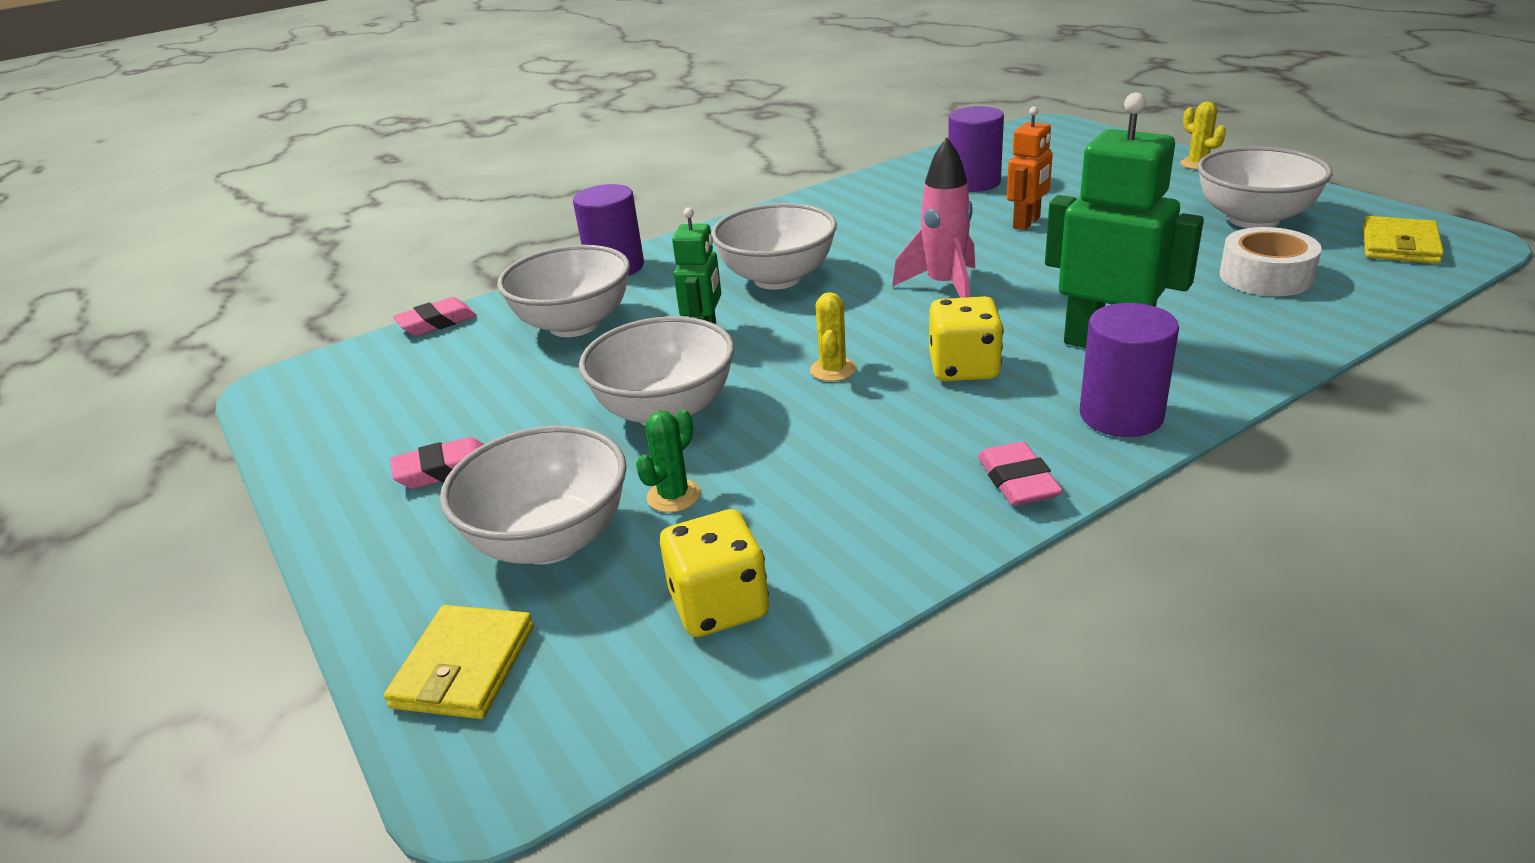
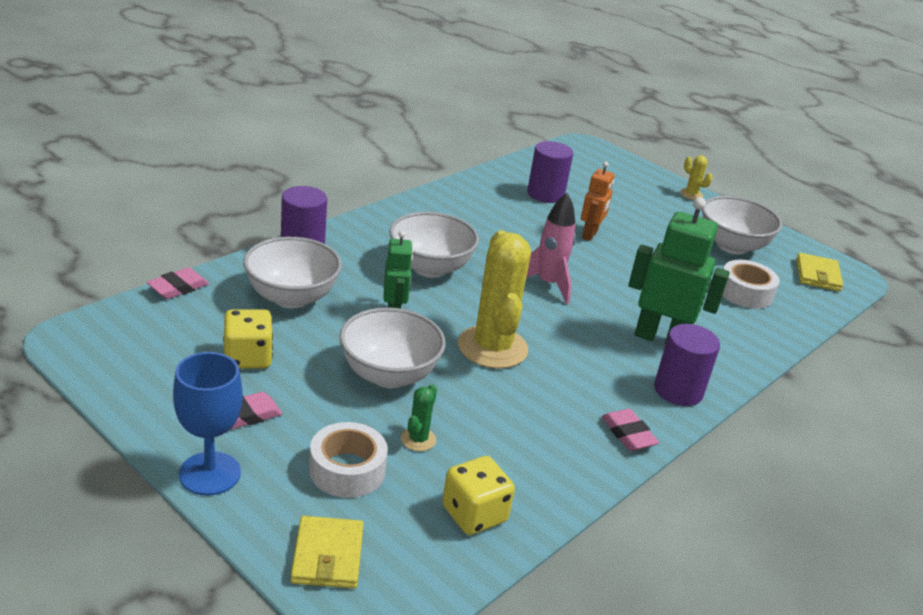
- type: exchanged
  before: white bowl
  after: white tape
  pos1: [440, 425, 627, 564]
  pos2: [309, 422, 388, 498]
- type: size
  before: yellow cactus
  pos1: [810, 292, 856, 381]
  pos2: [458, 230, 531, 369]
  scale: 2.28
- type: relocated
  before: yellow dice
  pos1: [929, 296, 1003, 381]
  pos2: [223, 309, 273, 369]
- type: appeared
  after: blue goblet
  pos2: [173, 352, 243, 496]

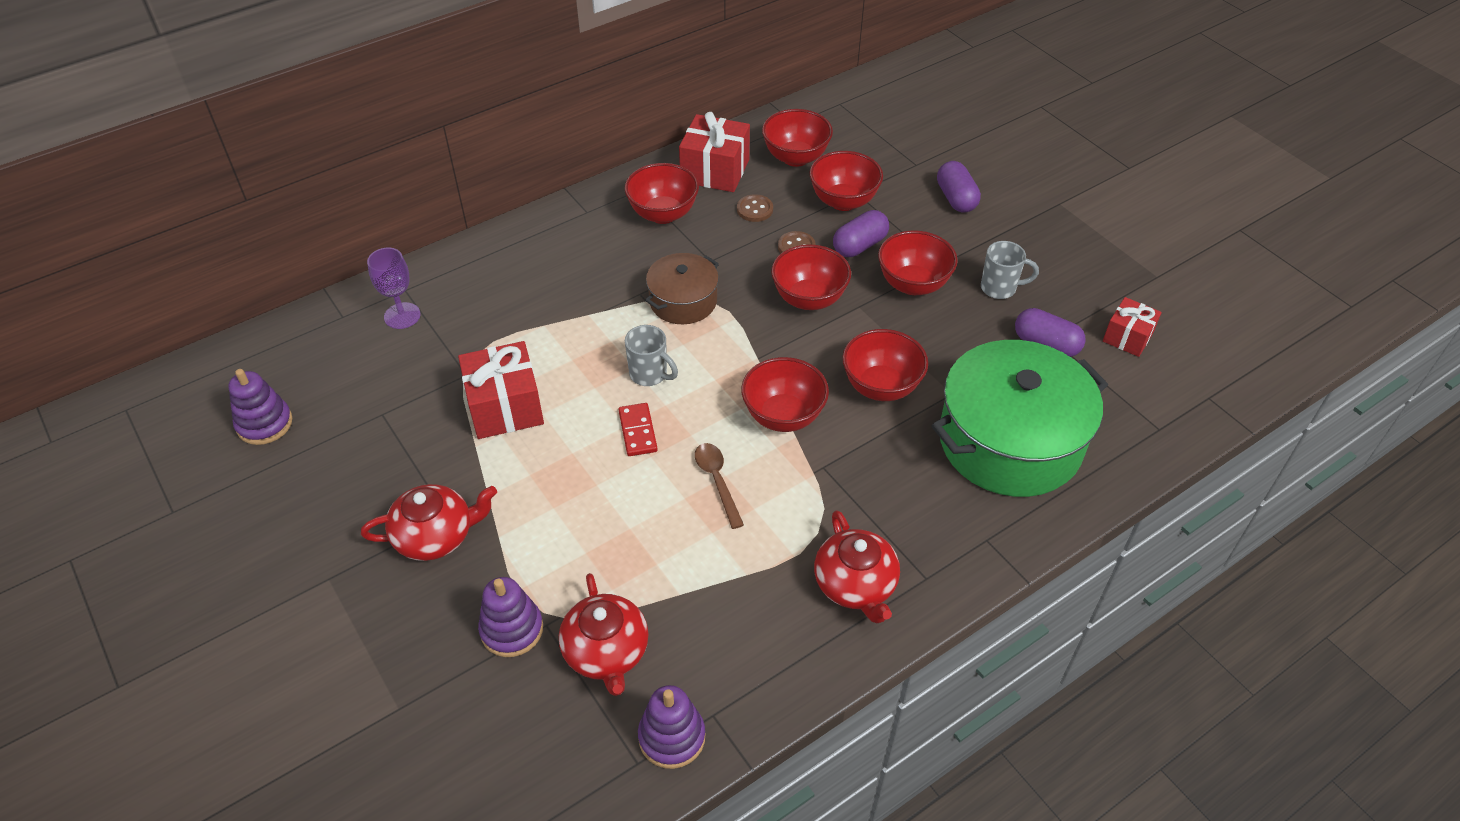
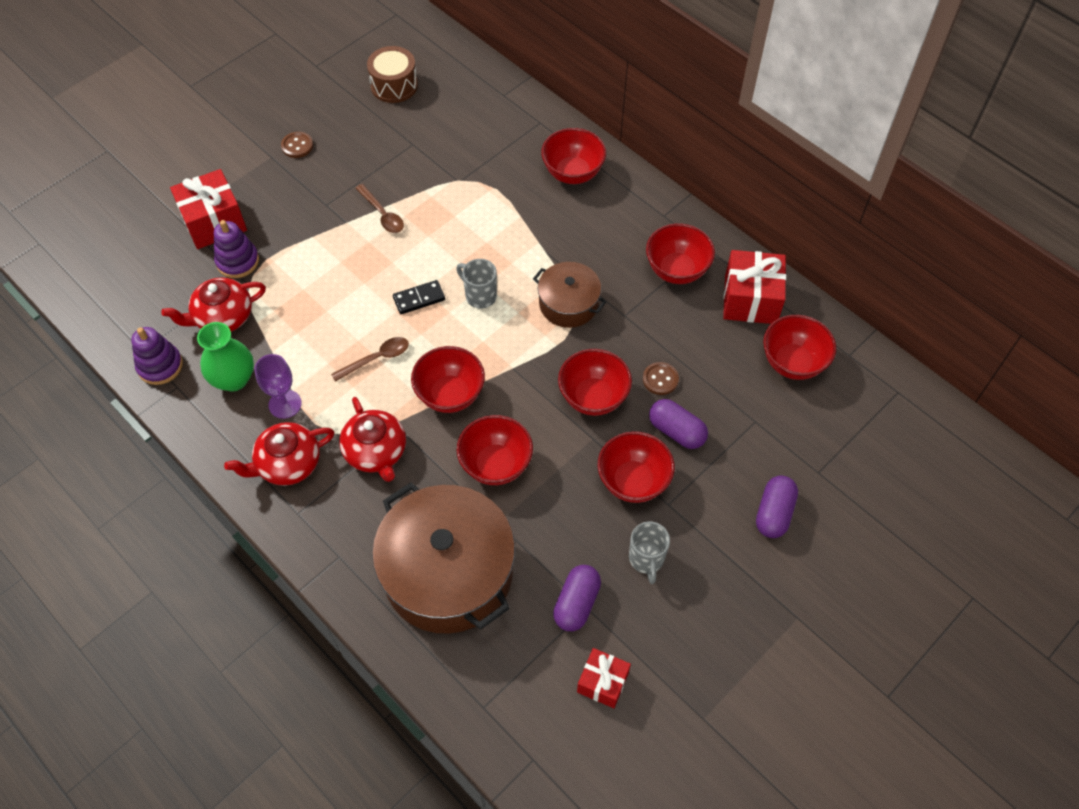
- type: exchanged
  before: purple stacking toy
  after: brown drum
  pos1: [228, 369, 292, 445]
  pos2: [367, 46, 418, 103]
- type: relocated
  before: red teapot
  pos1: [361, 484, 497, 561]
  pos2: [339, 397, 406, 482]
- type: relocated
  before: purple goblet
  pos1: [367, 248, 421, 329]
  pos2: [254, 354, 302, 419]
- type: relocated
  before: red gift
  pos1: [458, 341, 544, 439]
  pos2: [170, 169, 247, 249]
- type: colour
  before: red domino
  after: black domino
  pos1: [618, 403, 658, 456]
  pos2: [393, 280, 445, 314]
- type: spun
  before: grey mug
  pos1: [625, 325, 678, 386]
  pos2: [456, 259, 497, 309]
  turn: 105
- type: relocated
  before: brown button
  pos1: [737, 194, 773, 222]
  pos2: [281, 132, 313, 158]
- type: relocated
  before: red bowl
  pos1: [809, 151, 883, 211]
  pos2: [541, 128, 606, 184]
- type: colour
  before: green pot
  after: brown pot
  pos1: [931, 340, 1108, 497]
  pos2: [372, 482, 515, 634]
- type: spun
  before: purple capsule
  pos1: [937, 161, 981, 213]
  pos2: [756, 475, 798, 538]
  turn: -45
- type: appeared
  after: green vase
  pos2: [197, 322, 254, 391]
- type: appeared
  after: brown spoon
  pos2: [356, 184, 404, 233]

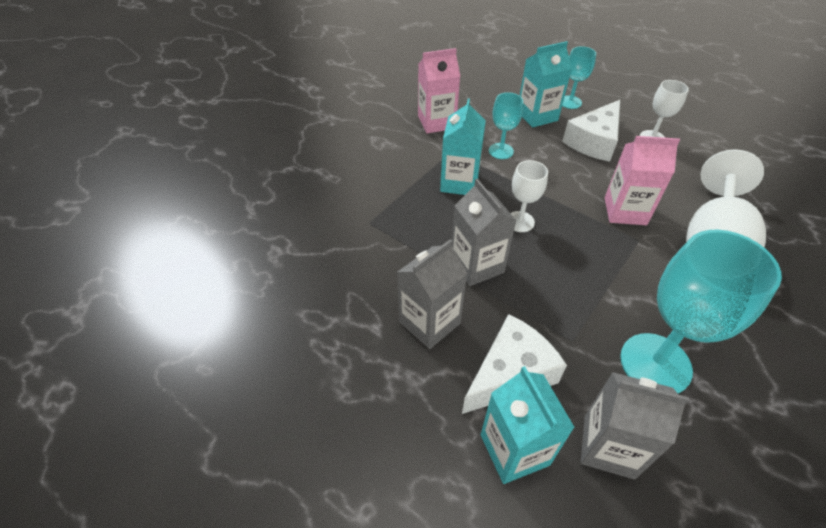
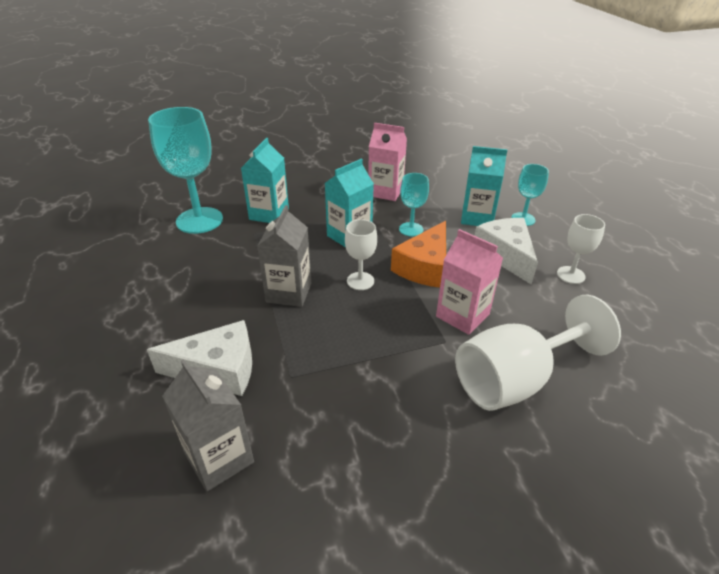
- type: missing
  before: grey carton
  pos1: [397, 239, 468, 349]
- type: relocated
  before: turquoise carton
  pos1: [481, 366, 575, 484]
  pos2: [241, 138, 289, 223]
- type: spun
  before: white cheese
  pos1: [562, 100, 620, 162]
  pos2: [475, 218, 538, 284]
  turn: 90
- type: relocated
  before: turquoise goblet
  pos1: [620, 230, 782, 394]
  pos2: [148, 107, 223, 234]
- type: appeared
  after: orange cheese
  pos2: [391, 221, 446, 288]

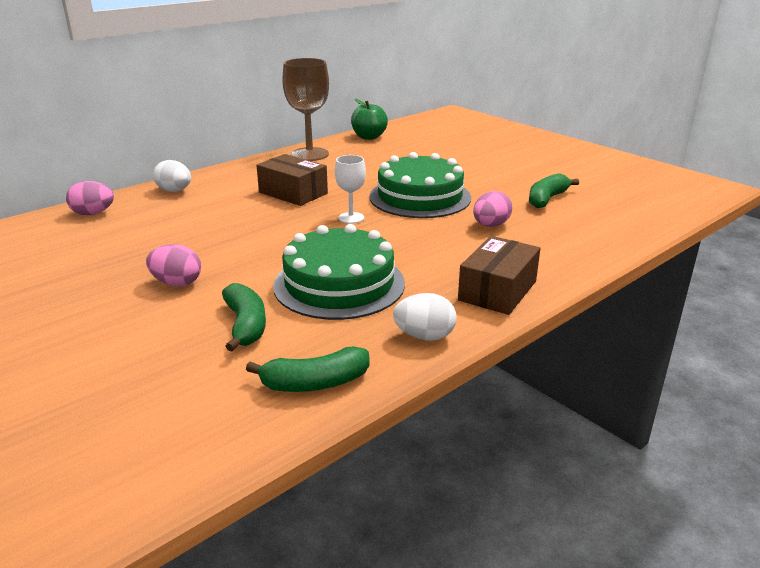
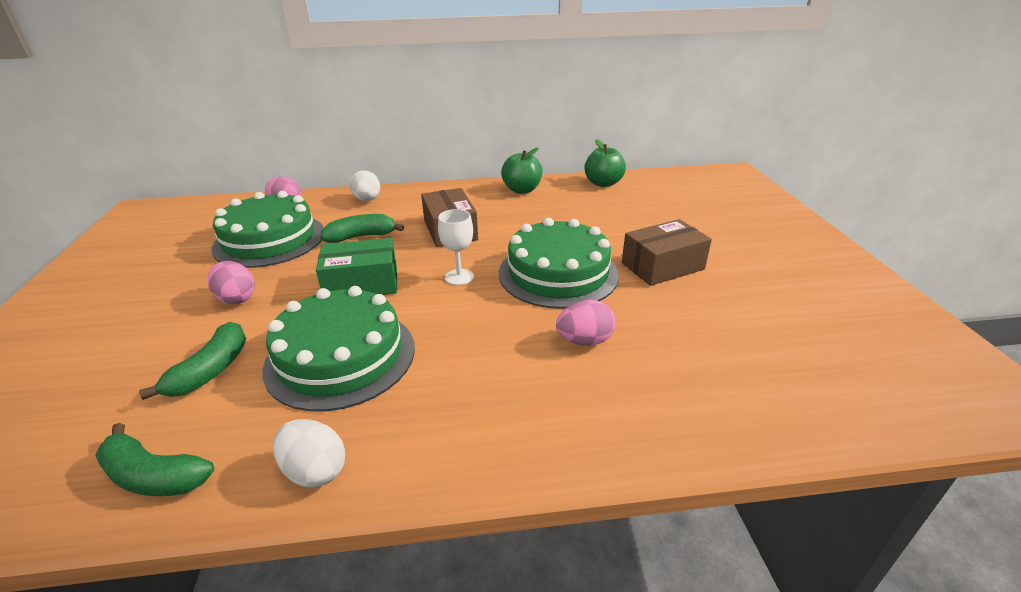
- type: exchanged
  before: brown goblet
  after: green apple
  pos1: [282, 58, 329, 161]
  pos2: [501, 148, 542, 194]
- type: relocated
  before: brown box
  pos1: [458, 236, 540, 315]
  pos2: [622, 219, 712, 286]
- type: relocated
  before: green banana
  pos1: [529, 173, 579, 208]
  pos2: [320, 214, 404, 243]
- type: appeared
  after: green cake
  pos2: [211, 191, 324, 268]
- type: appeared
  after: green box
  pos2: [316, 238, 397, 295]

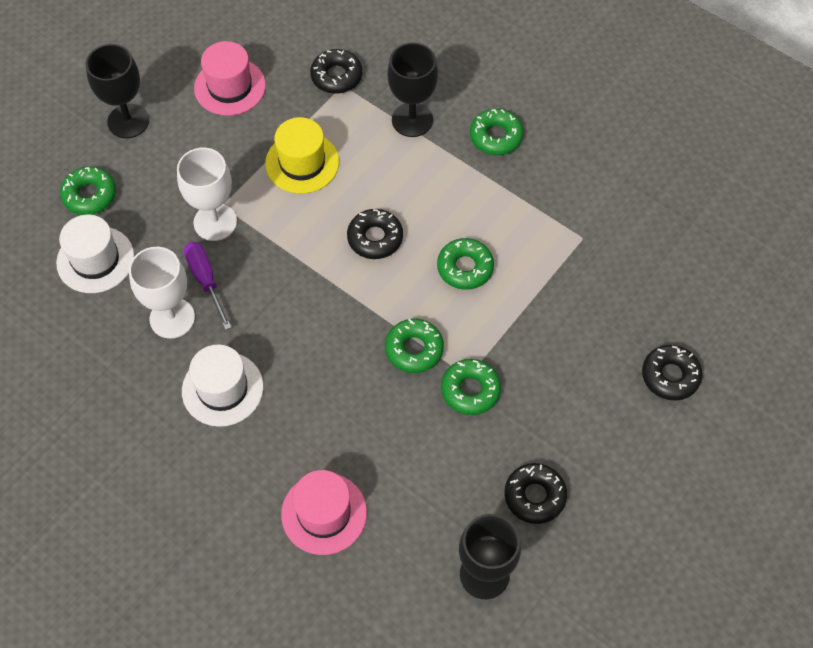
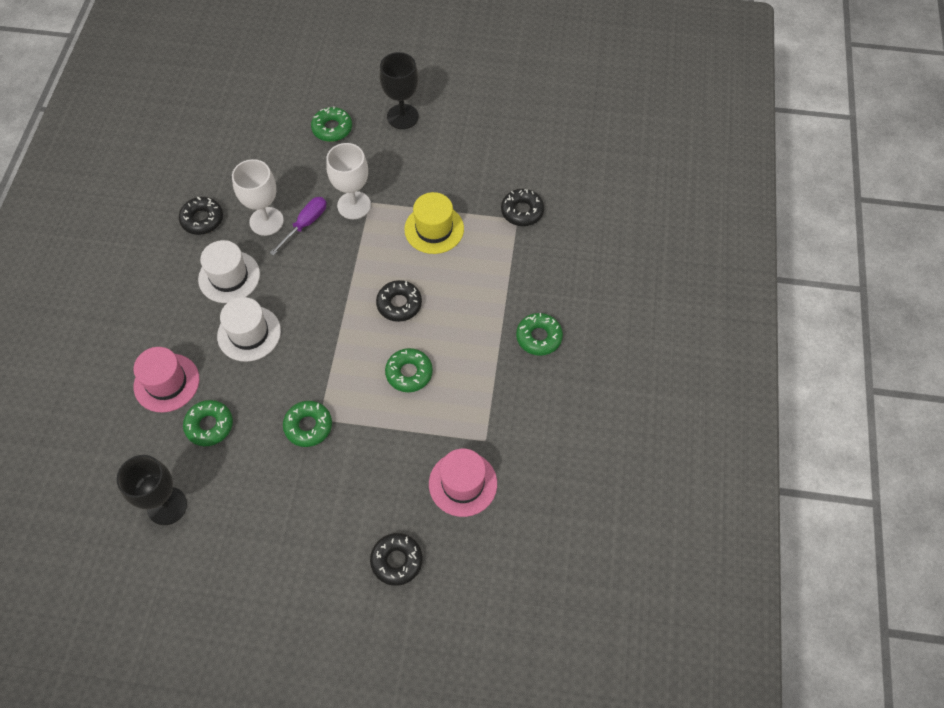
- type: relocated
  before: white hat
  pos1: [56, 215, 134, 293]
  pos2: [217, 297, 281, 362]
- type: relocated
  before: pink hat
  pos1: [194, 41, 266, 116]
  pos2: [429, 449, 497, 517]
- type: relocated
  before: green donut
  pos1: [385, 319, 444, 373]
  pos2: [183, 400, 233, 446]
- type: missing
  before: black goblet
  pos1: [387, 43, 438, 137]
- type: relocated
  before: black donut
  pos1: [504, 463, 567, 524]
  pos2: [179, 196, 223, 235]

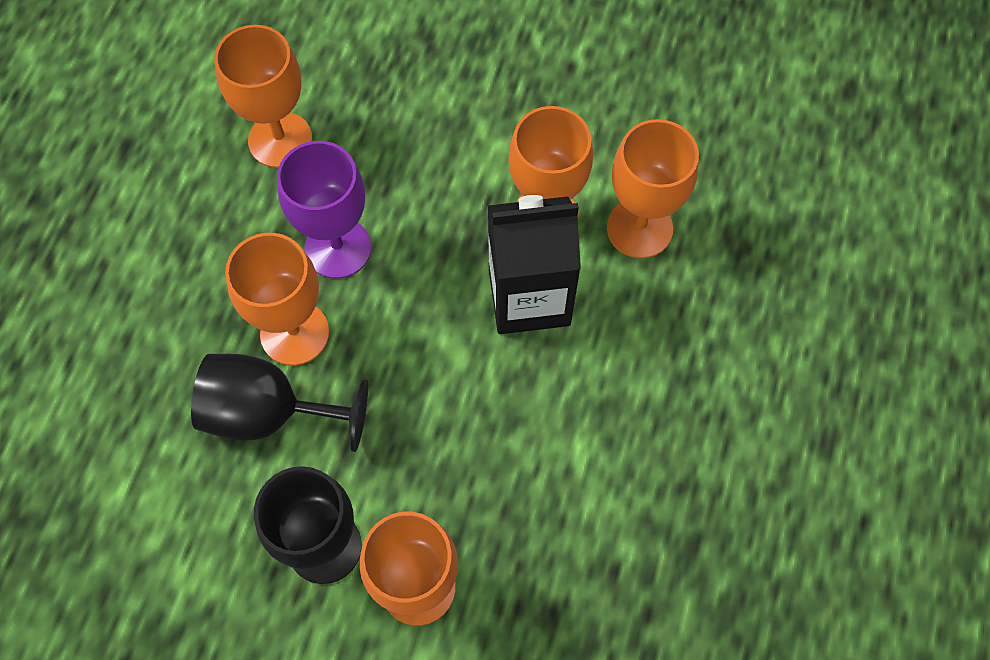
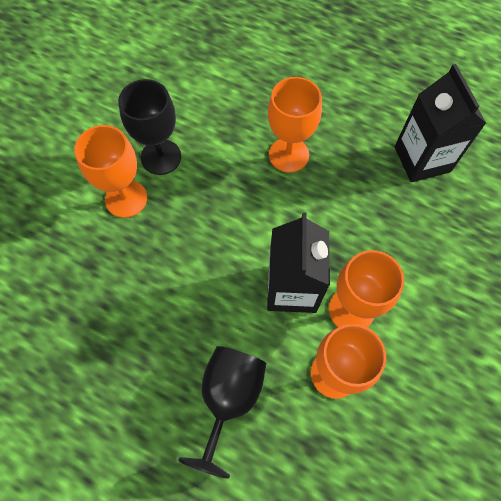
- type: relocated
  before: black goblet
  pos1: [191, 354, 368, 452]
  pos2: [179, 346, 266, 479]
- type: exchanged
  before: orange goblet
  after: black carton
  pos1: [214, 25, 312, 168]
  pos2: [394, 64, 487, 182]
- type: missing
  before: purple goblet
  pos1: [277, 141, 371, 279]

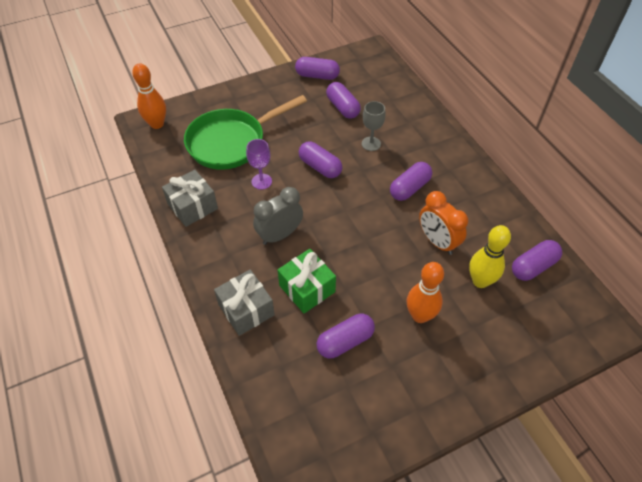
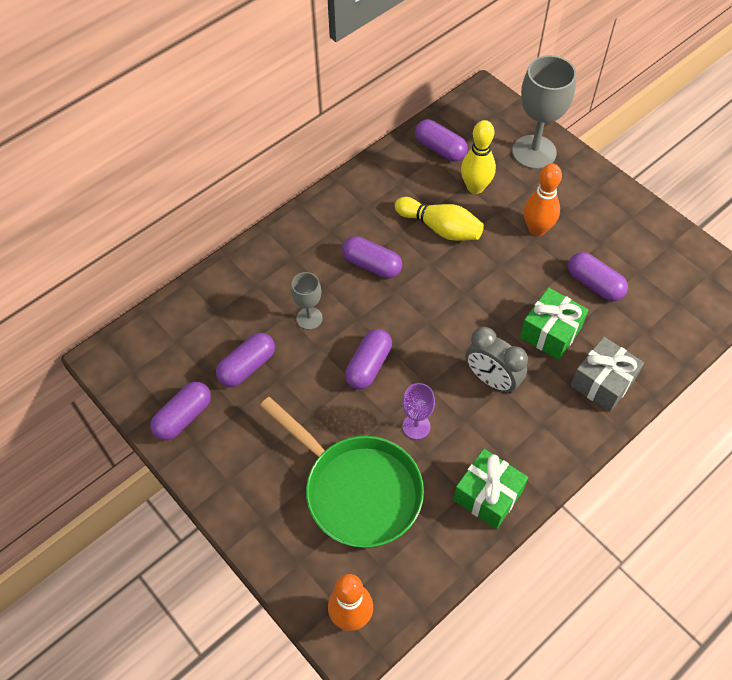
- type: colour
  before: grey gift
  after: green gift
  pos1: [162, 170, 218, 227]
  pos2: [453, 449, 528, 529]
- type: spun
  before: purple capsule
  pos1: [295, 57, 340, 80]
  pos2: [151, 382, 211, 440]
  turn: 45
- type: exchanged
  before: orange clock
  after: yellow bowling pin
  pos1: [419, 191, 468, 255]
  pos2: [395, 197, 484, 241]
- type: appeared
  after: grey goblet
  pos2: [512, 55, 576, 169]

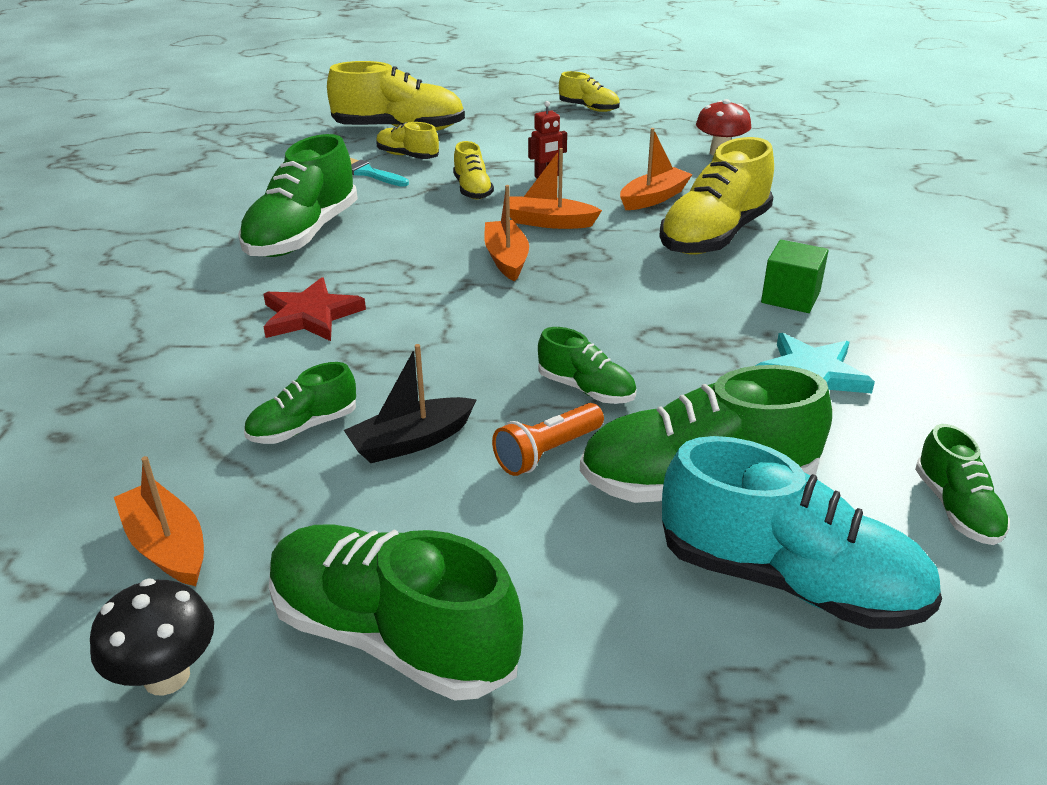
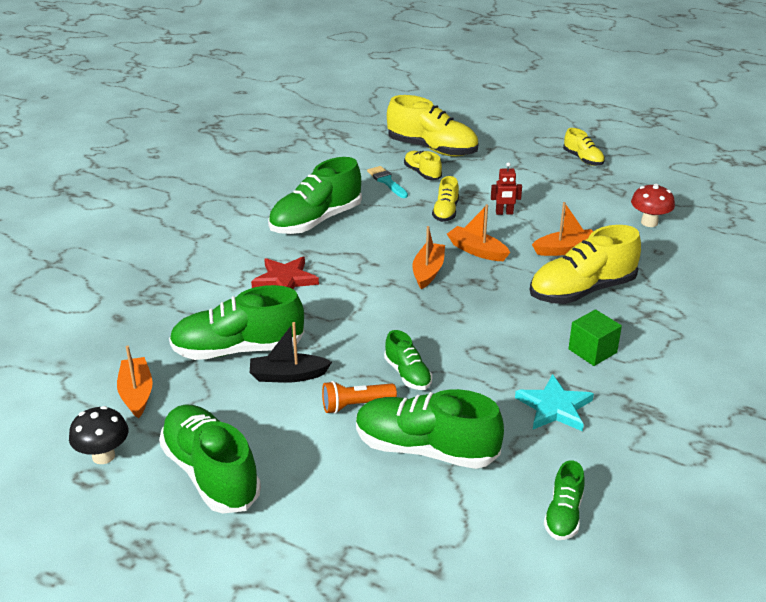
- type: size
  before: green shoe
  pos1: [244, 362, 356, 444]
  pos2: [169, 285, 304, 360]
  scale: 1.91
- type: missing
  before: turquoise shoe
  pos1: [662, 436, 942, 629]

